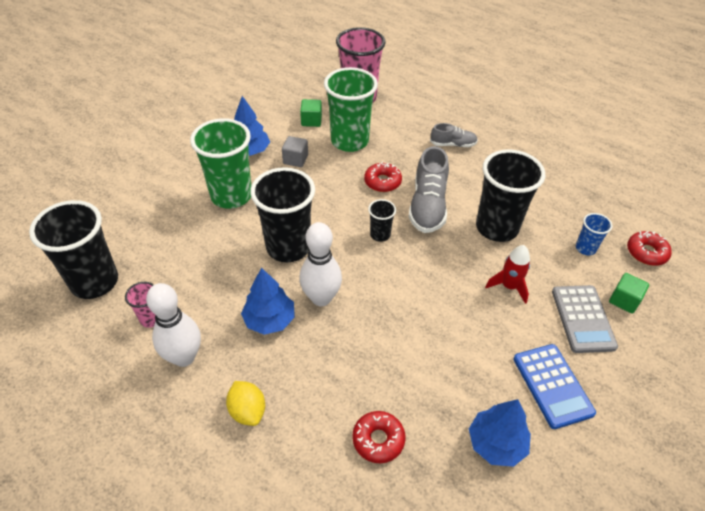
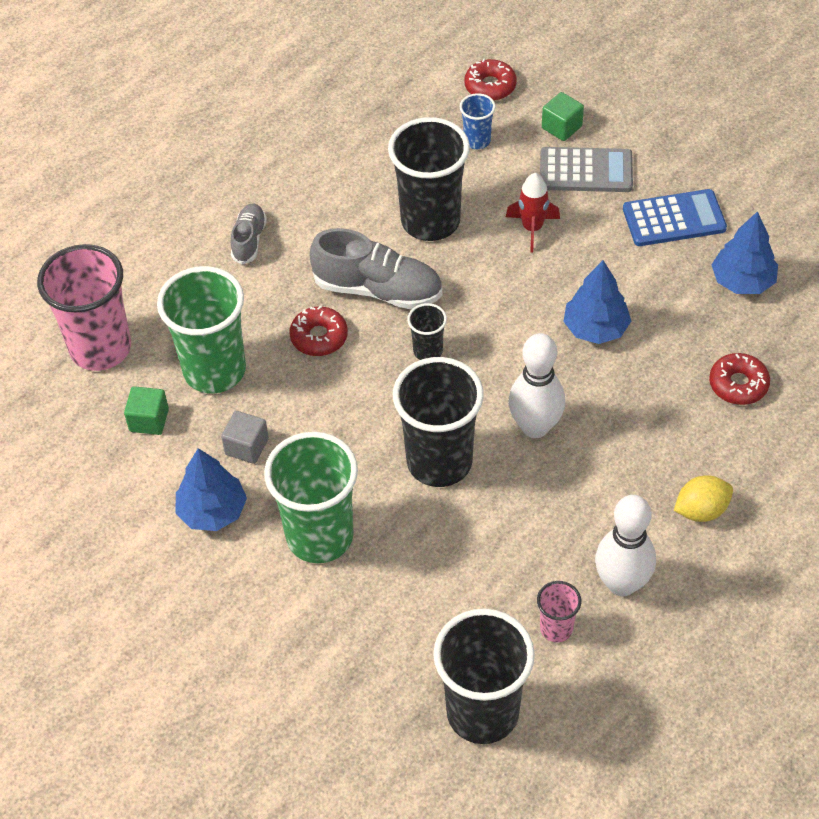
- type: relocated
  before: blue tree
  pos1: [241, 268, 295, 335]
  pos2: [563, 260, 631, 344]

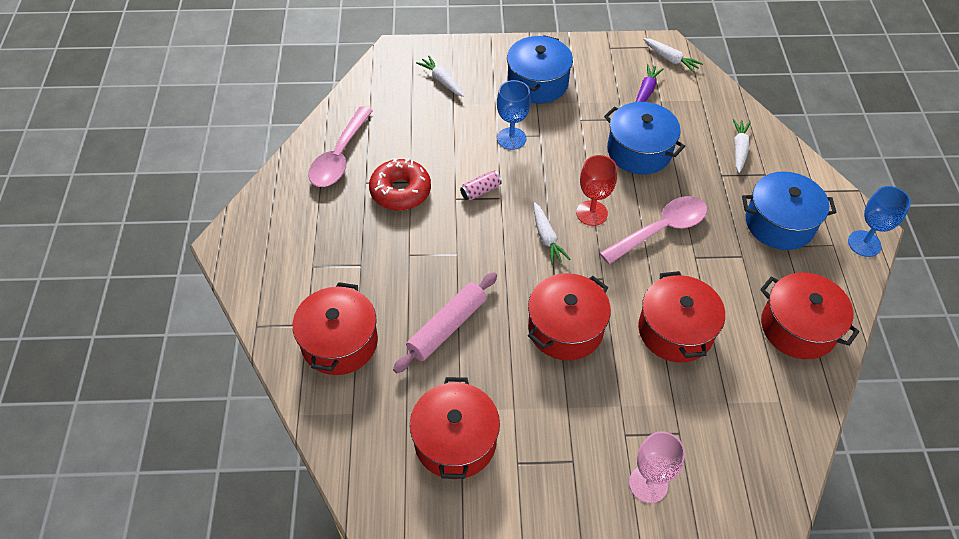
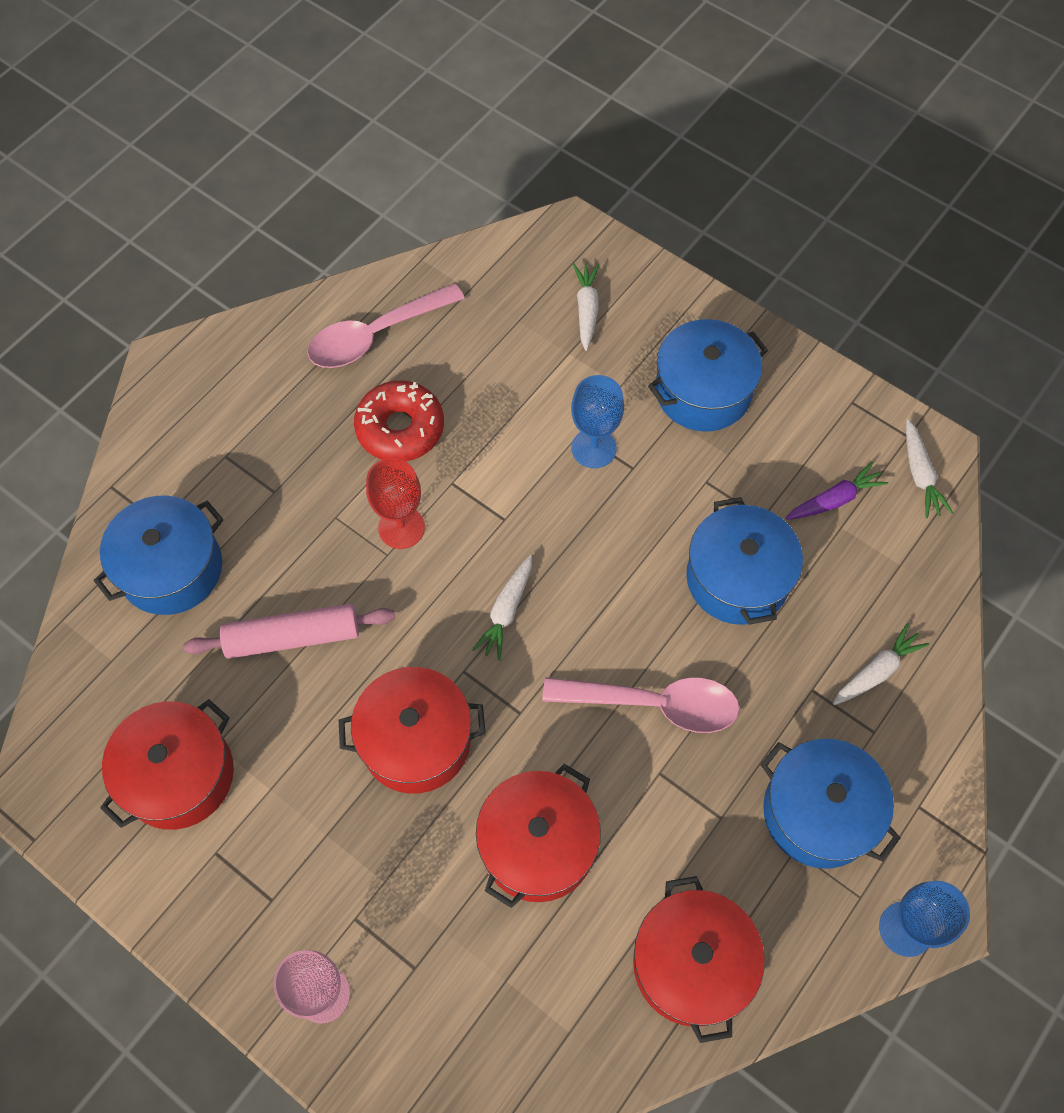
- type: colour
  before: red pot
  after: blue pot
  pos1: [292, 282, 378, 375]
  pos2: [93, 496, 224, 615]
- type: missing
  before: pink can
  pos1: [460, 171, 502, 201]
- type: relocated
  before: red goblet
  pos1: [576, 155, 617, 226]
  pos2: [366, 458, 425, 549]

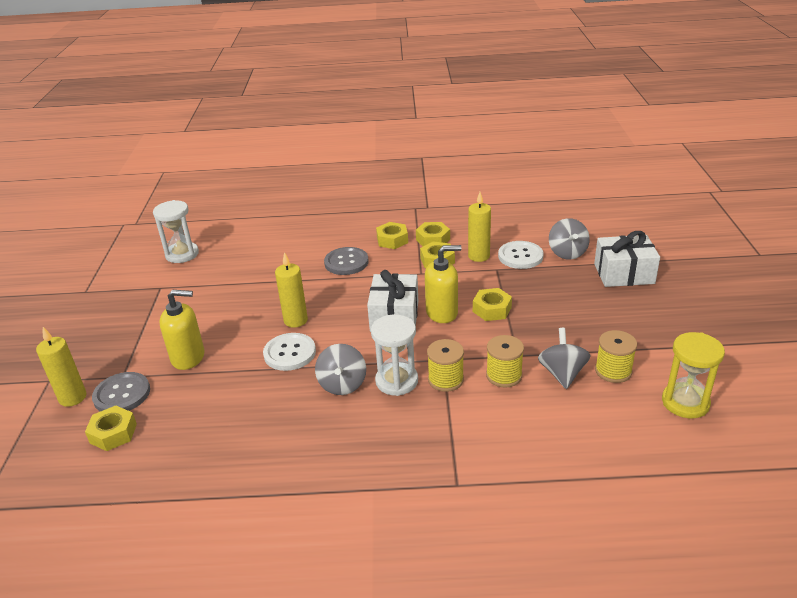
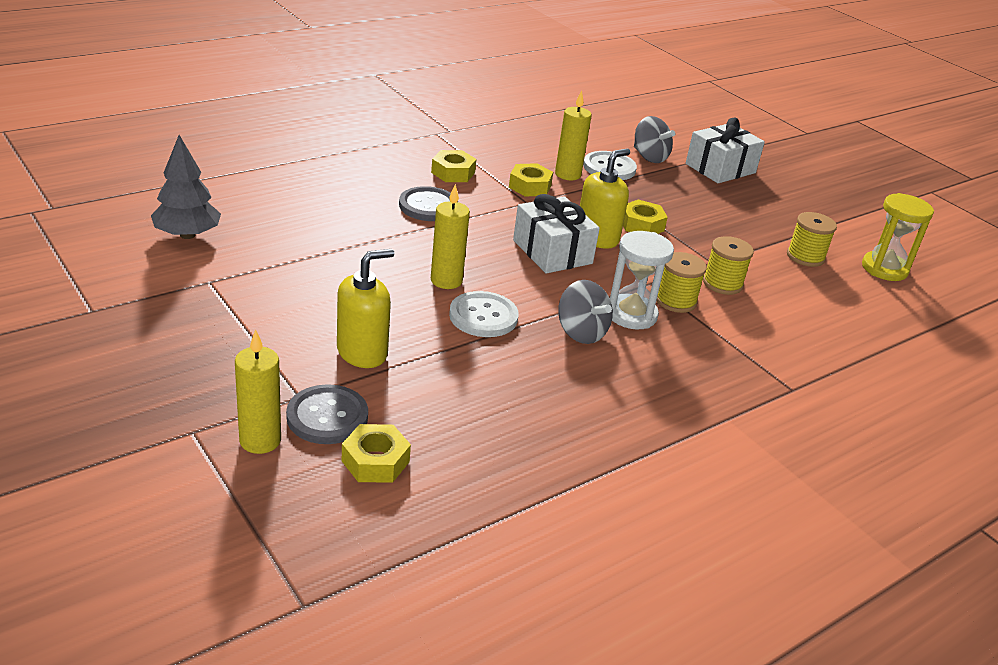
- type: exchanged
  before: white hourglass
  after: grey tree
  pos1: [153, 200, 199, 263]
  pos2: [151, 135, 221, 239]
- type: missing
  before: yellow nut
  pos1: [416, 222, 450, 246]
- type: missing
  before: grey spinning top
  pos1: [538, 328, 591, 389]

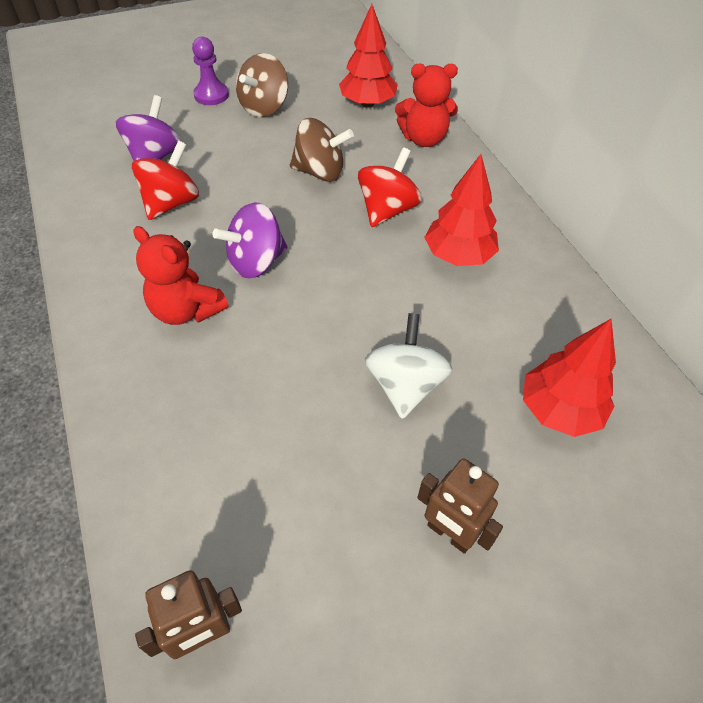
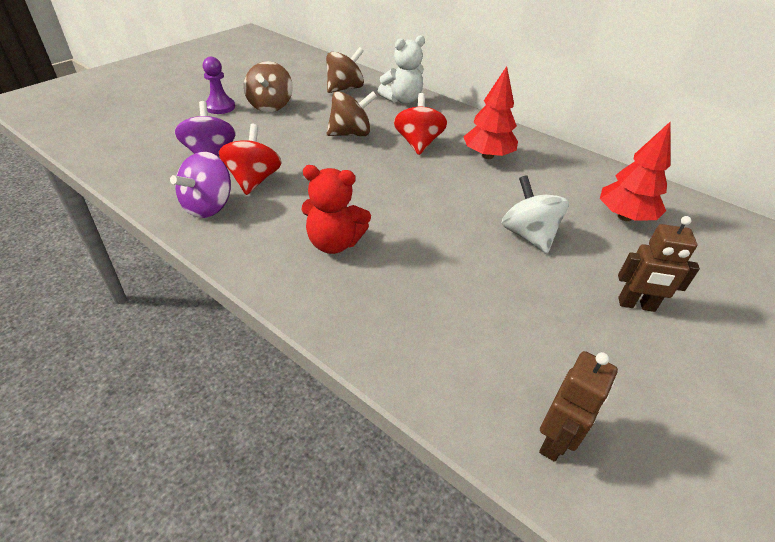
- type: relocated
  before: purple spinning top
  pos1: [212, 202, 287, 278]
  pos2: [170, 152, 231, 218]
- type: exchanged
  before: red tree
  after: brown spinning top
  pos1: [339, 4, 398, 108]
  pos2: [326, 47, 364, 93]
- type: colour
  before: red teddy bear
  after: white teddy bear
  pos1: [395, 64, 458, 147]
  pos2: [378, 35, 425, 104]

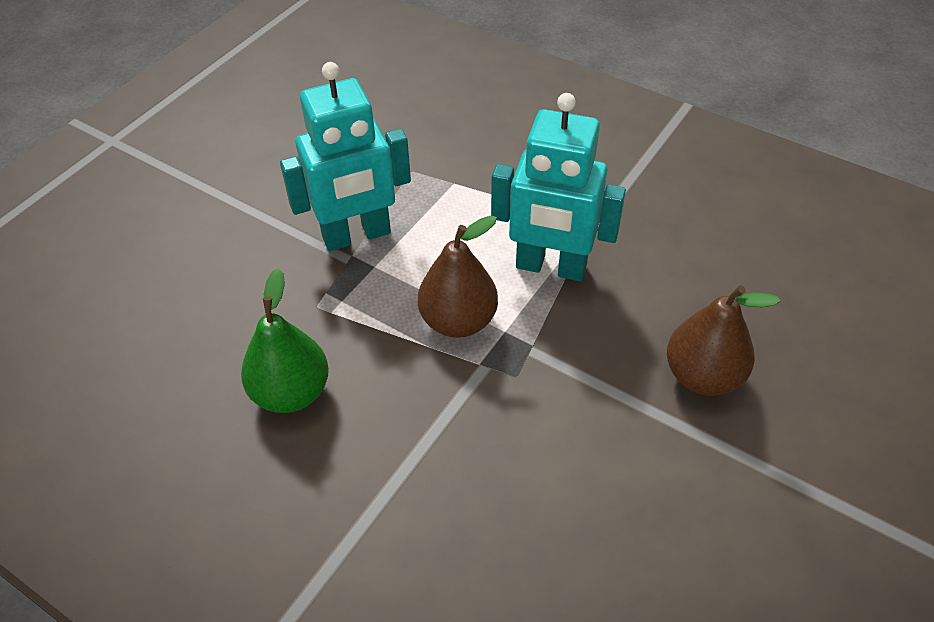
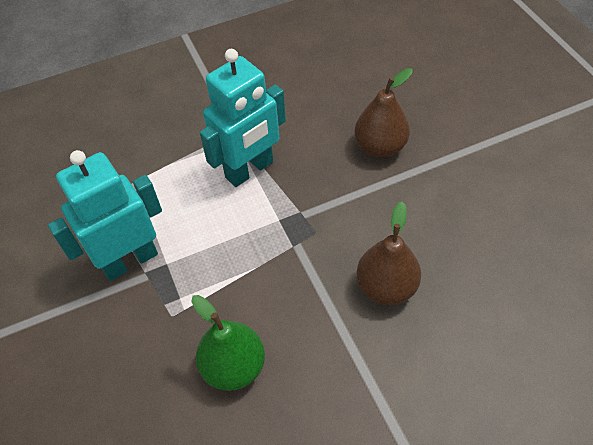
- type: spun
  before: turquoise robot
  pos1: [280, 62, 411, 251]
  pos2: [48, 150, 162, 281]
  turn: -135
- type: relocated
  before: brown pear
  pos1: [418, 216, 498, 338]
  pos2: [357, 202, 421, 305]

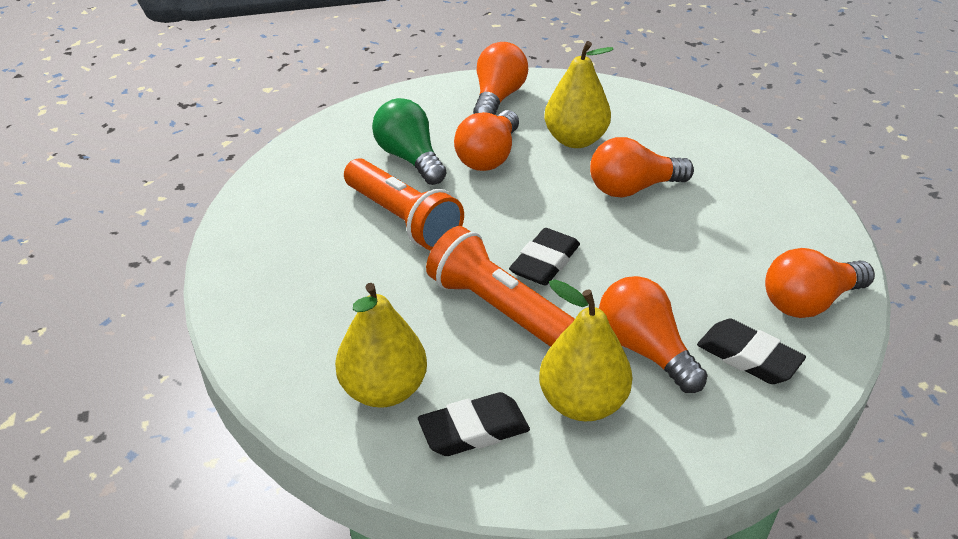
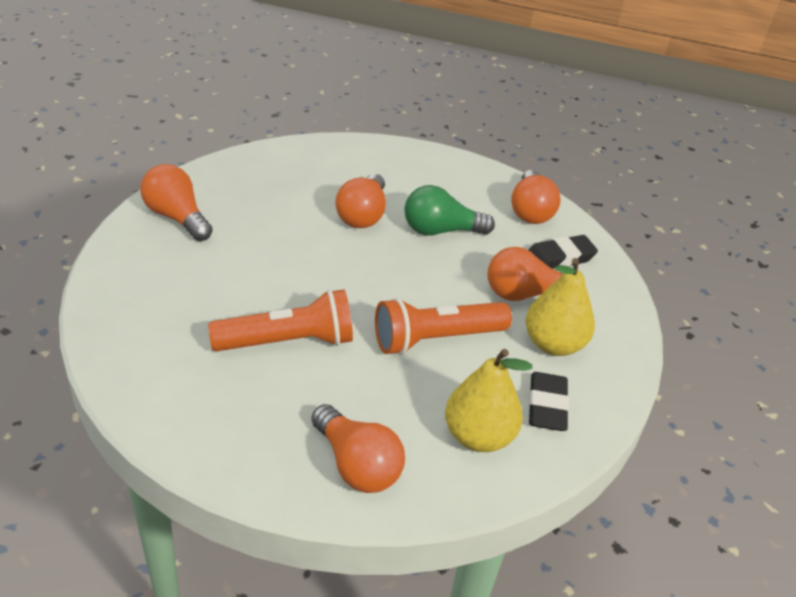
- type: relocated
  before: green light bulb
  pos1: [372, 98, 446, 185]
  pos2: [405, 185, 495, 236]
- type: relocated
  before: orange light bulb
  pos1: [454, 110, 519, 171]
  pos2: [311, 404, 405, 493]
- type: missing
  before: black eraser
  pos1: [509, 228, 580, 286]
- type: missing
  before: yellow pear
  pos1: [544, 41, 614, 148]

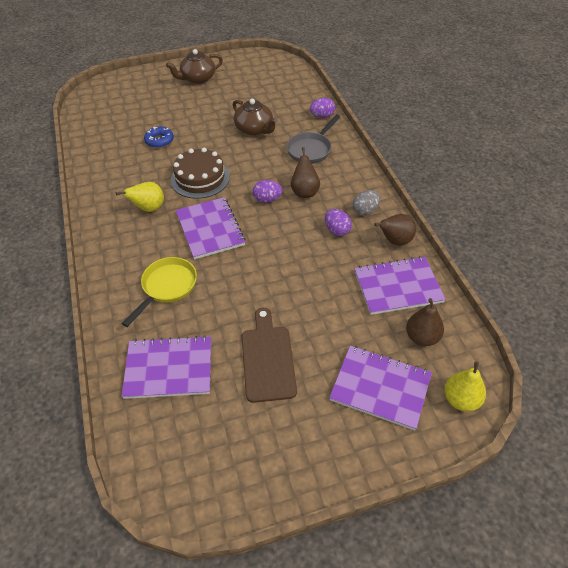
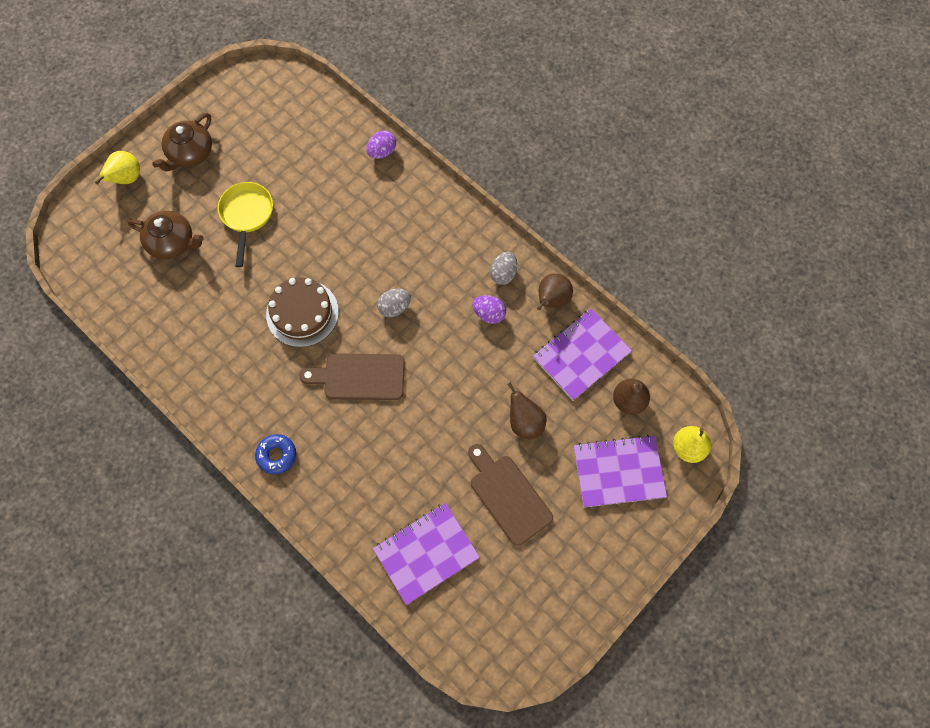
- type: relocated
  before: yellow pear
  pos1: [116, 182, 164, 212]
  pos2: [95, 151, 140, 184]
- type: relocated
  before: yellow pan
  pos1: [122, 257, 197, 327]
  pos2: [218, 182, 273, 267]
- type: relocated
  before: blue donut
  pos1: [144, 126, 174, 148]
  pos2: [255, 434, 296, 475]
- type: exchanged
  before: purple notebook
  after: brown cutting board
  pos1: [176, 197, 246, 260]
  pos2: [299, 353, 405, 400]
- type: relocated
  before: brown teapot
  pos1: [233, 99, 278, 135]
  pos2: [128, 211, 204, 259]
- type: colour
  before: purple egg
  after: grey egg
  pos1: [253, 180, 283, 203]
  pos2: [377, 289, 411, 317]
- type: missing
  before: grey pan
  pos1: [287, 115, 340, 164]
- type: relocated
  before: brown pear
  pos1: [291, 147, 320, 198]
  pos2: [507, 382, 547, 440]

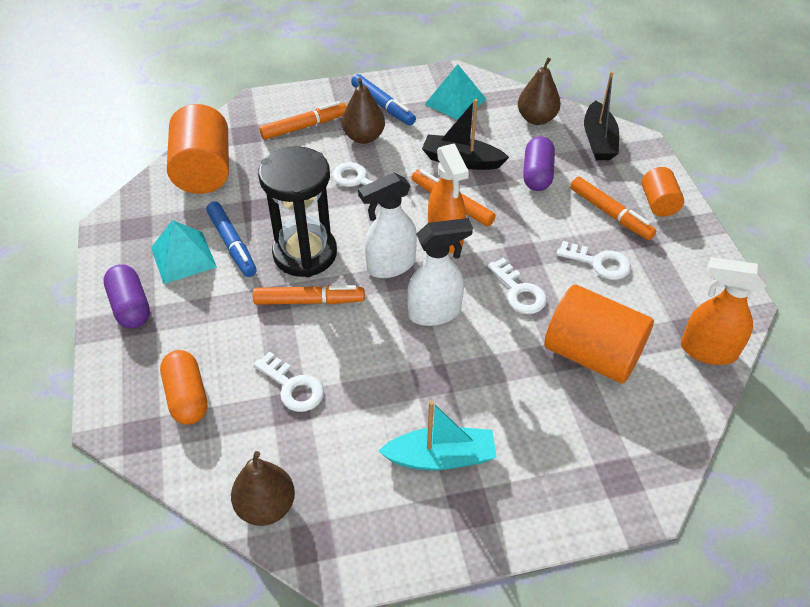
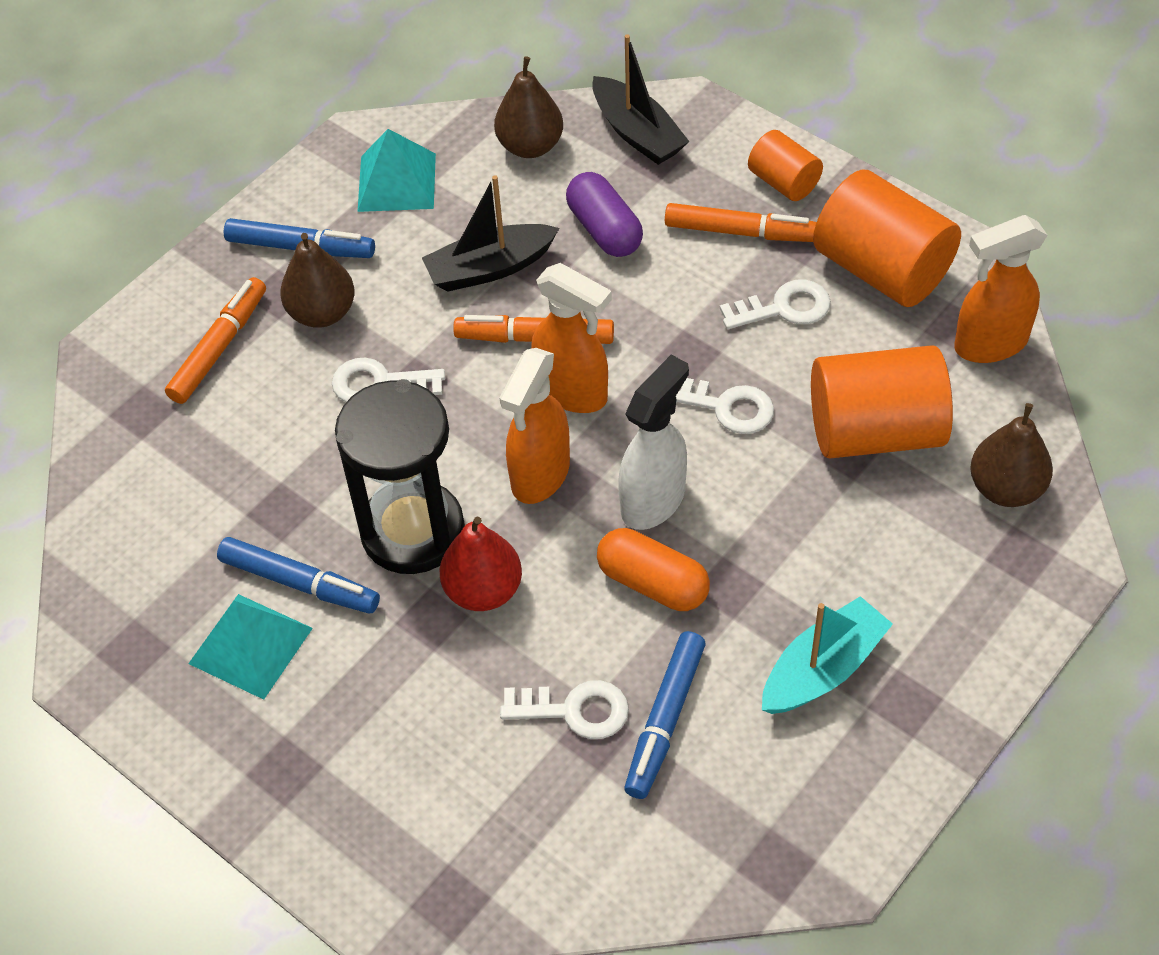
- type: missing
  before: purple capsule
  pos1: [103, 264, 150, 328]
- type: relocated
  before: orange capsule
  pos1: [160, 350, 207, 425]
  pos2: [597, 528, 710, 611]
- type: relocated
  before: orange cylinder
  pos1: [167, 104, 229, 194]
  pos2: [813, 170, 961, 307]
- type: relocated
  before: brown pear
  pos1: [231, 451, 295, 526]
  pos2: [970, 403, 1053, 507]
- type: exchanged
  before: orange marker
  after: red pear
  pos1: [253, 285, 365, 305]
  pos2: [440, 517, 522, 611]
- type: colour
  before: white spray bottle
  after: orange spray bottle
  pos1: [358, 173, 417, 278]
  pos2: [500, 348, 570, 504]
- type: appeared
  after: blue marker
  pos2: [624, 631, 706, 799]

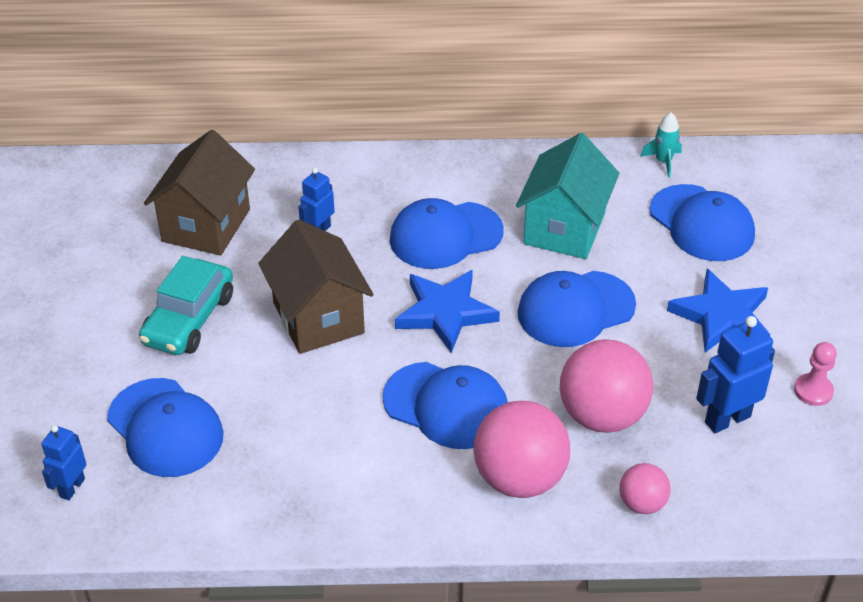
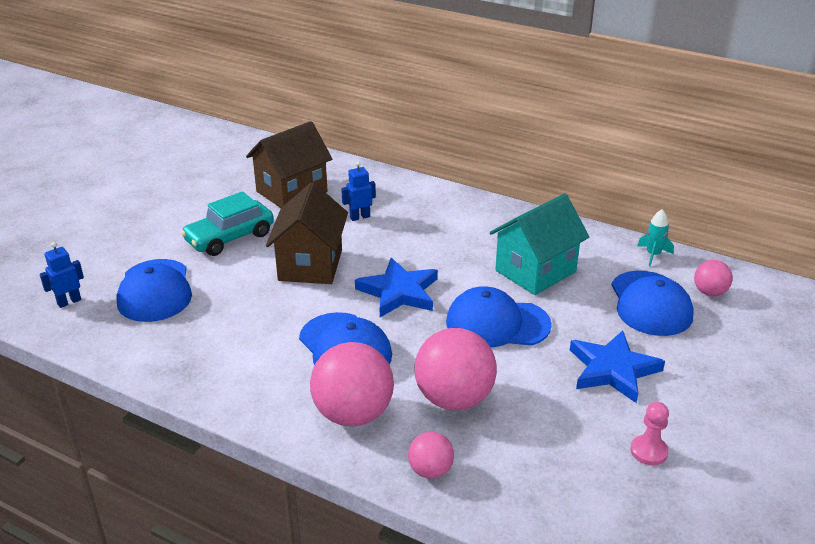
- type: missing
  before: blue cap
  pos1: [390, 198, 504, 269]
- type: missing
  before: blue robot
  pos1: [696, 316, 775, 433]
- type: appeared
  after: pink ball
  pos2: [694, 260, 733, 296]

